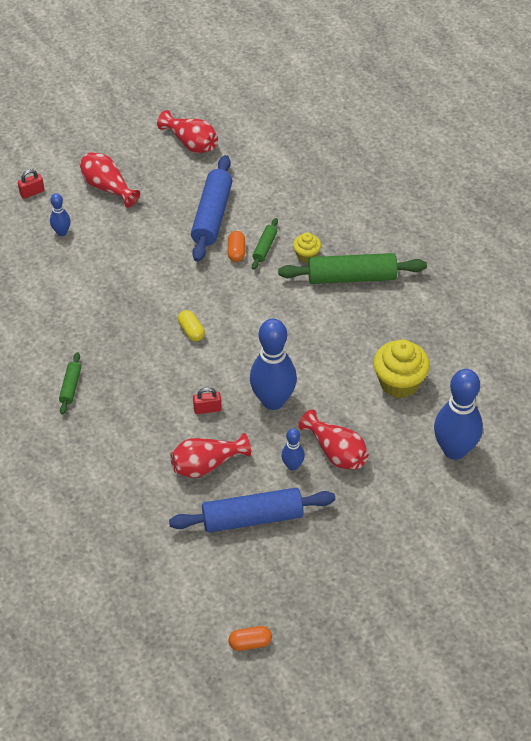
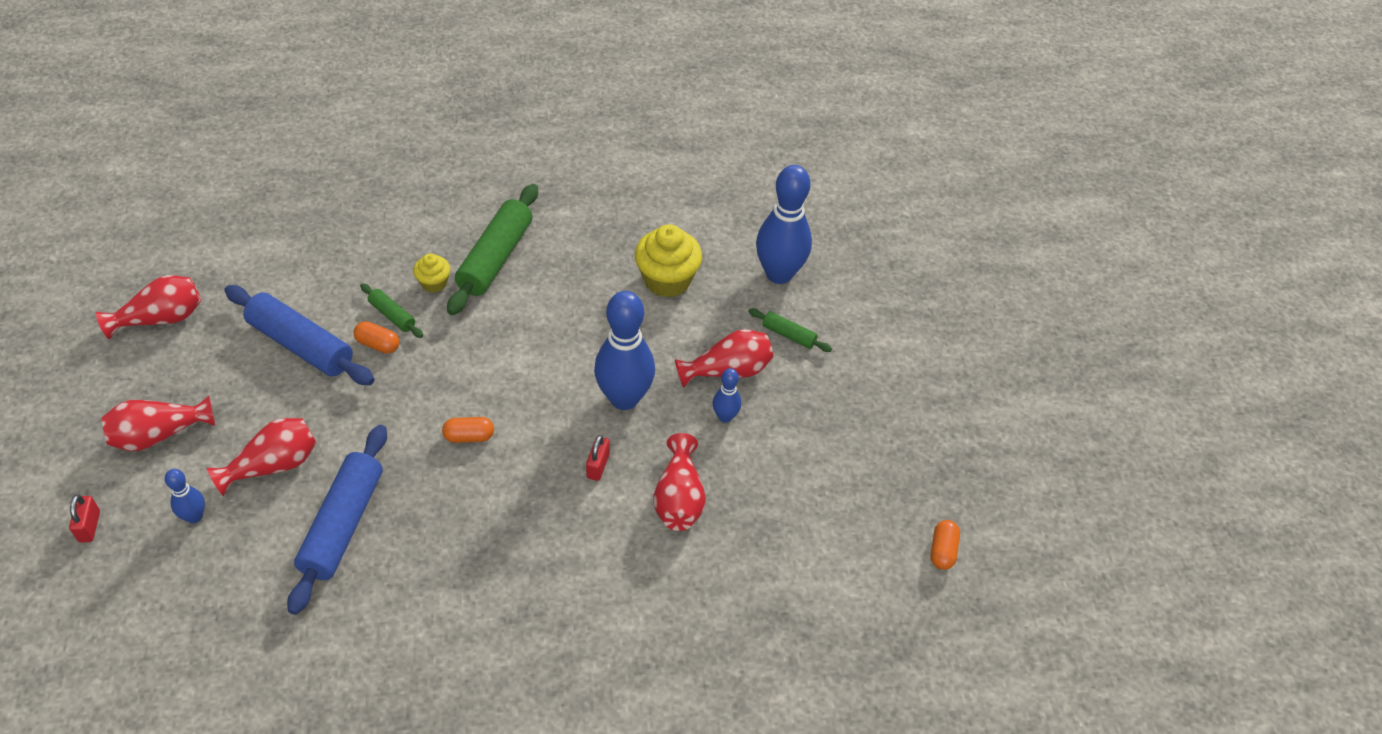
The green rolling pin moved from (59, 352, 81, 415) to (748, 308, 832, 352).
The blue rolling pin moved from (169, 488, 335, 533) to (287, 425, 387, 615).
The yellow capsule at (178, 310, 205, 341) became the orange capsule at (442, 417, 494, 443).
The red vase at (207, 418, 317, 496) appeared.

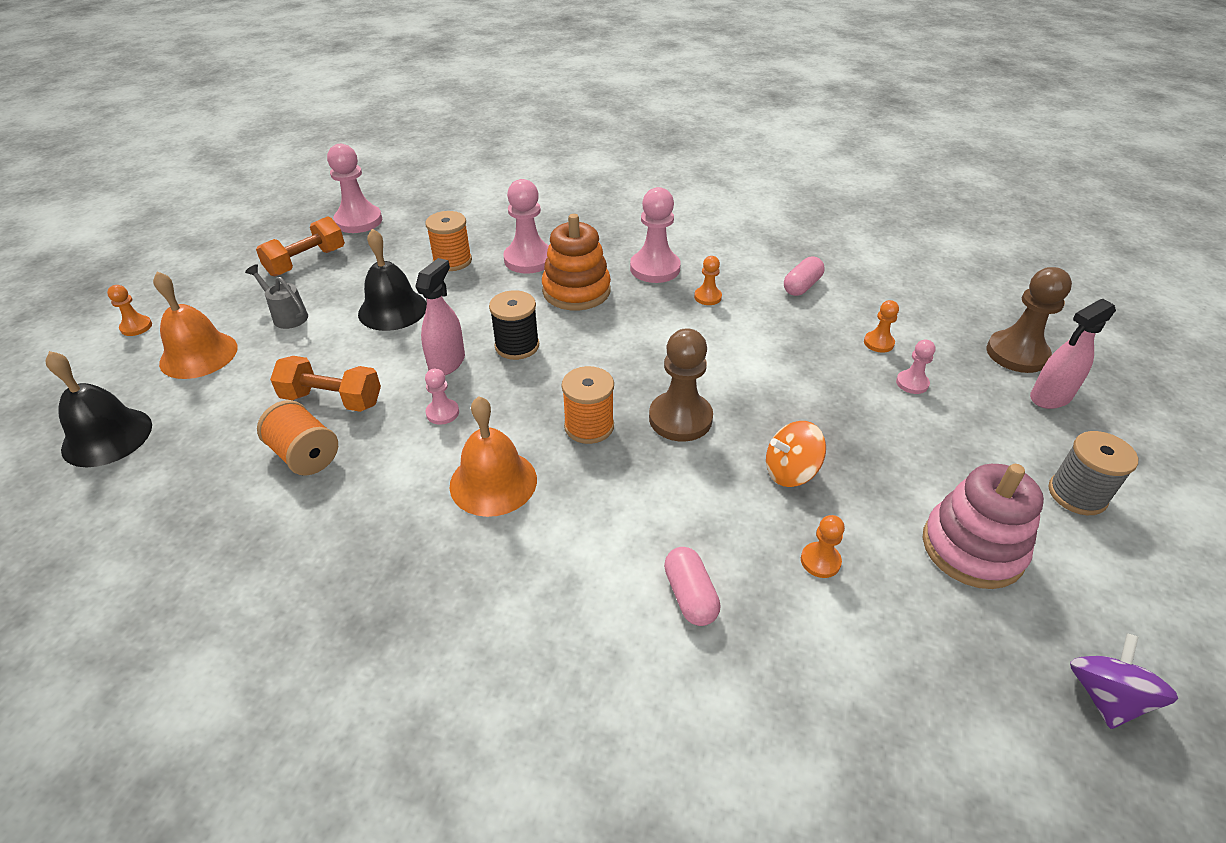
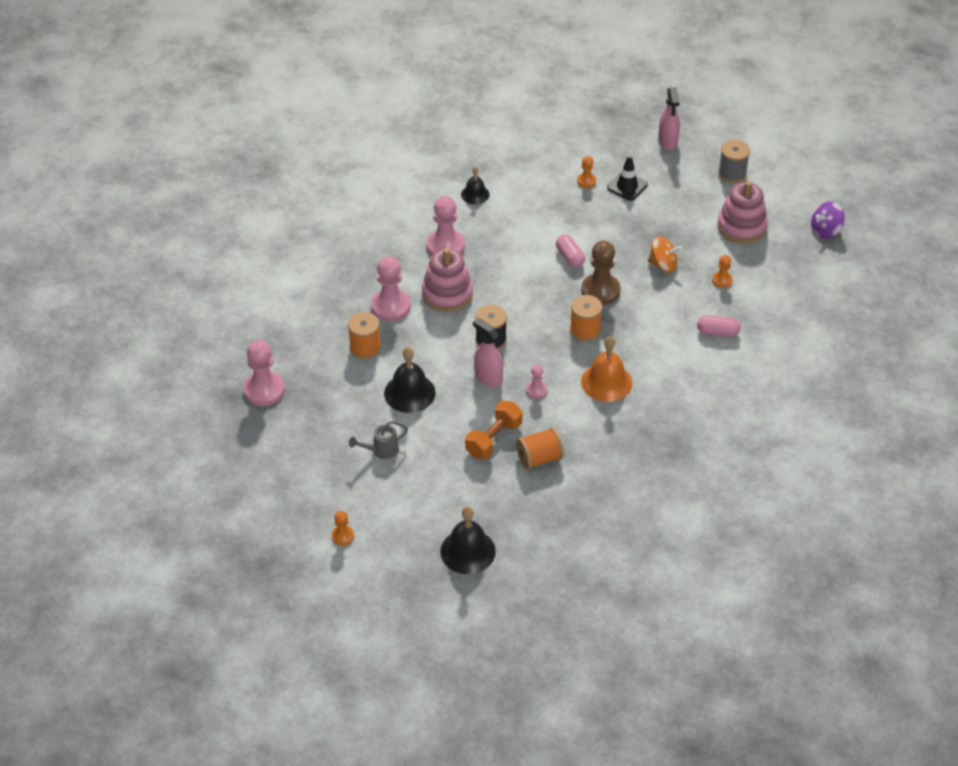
The orange bell at (153, 272, 238, 379) disappeared.
The orange dumbbell at (256, 216, 345, 276) disappeared.
The orange stacking toy at (542, 214, 611, 310) became the pink stacking toy at (422, 248, 473, 312).
The orange pawn at (694, 256, 722, 305) disappeared.
The orange spinning top at (766, 421, 826, 487) turned 90 degrees counterclockwise.
The pink capsule moved from (784, 256, 824, 296) to (556, 234, 585, 268).
The pink pawn at (896, 340, 935, 394) was replaced by the black traffic cone at (607, 155, 648, 201).
The brown pawn at (987, 267, 1072, 373) disappeared.
The purple spinning top at (1070, 633, 1178, 729) turned 75 degrees counterclockwise.
The black bell at (461, 166, 490, 205) appeared.

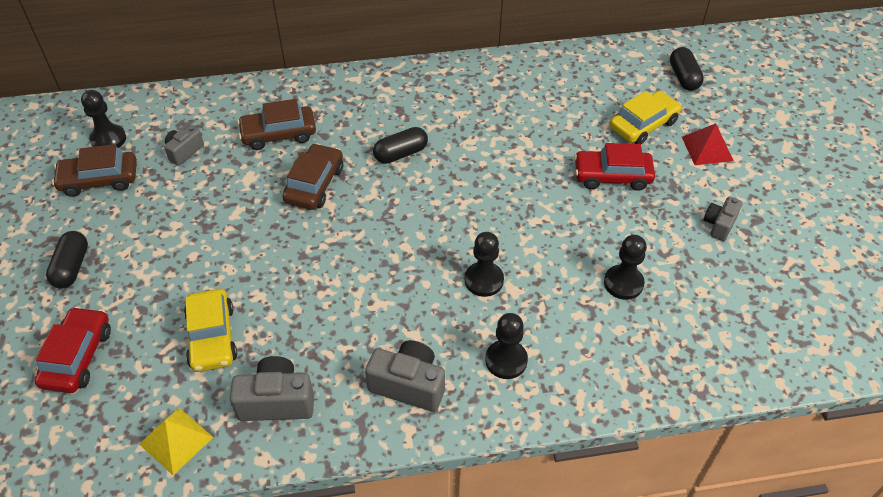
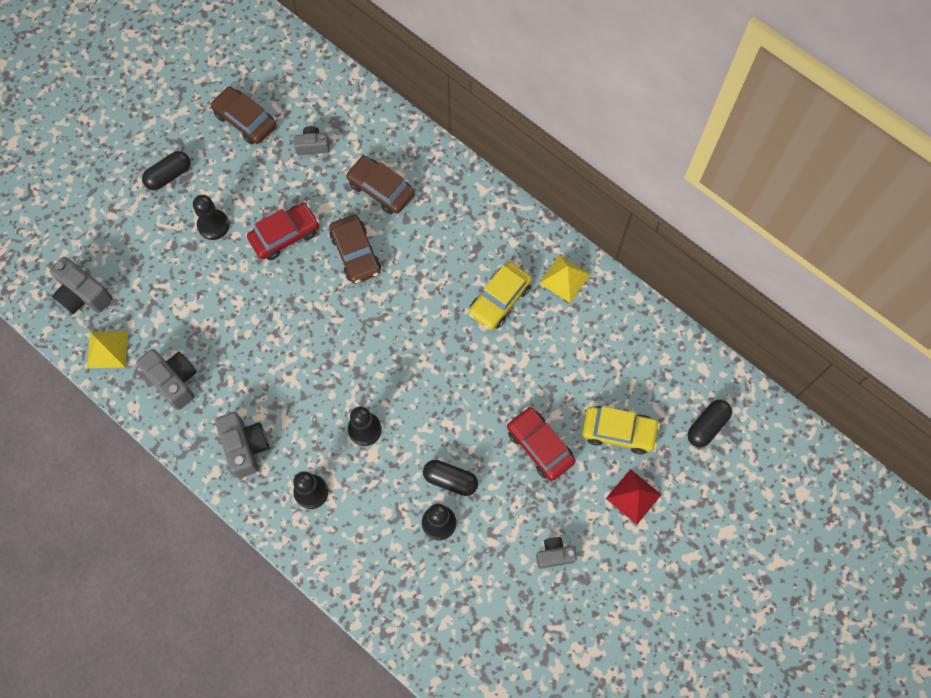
The red car moved from (35, 306, 111, 393) to (247, 203, 320, 260).
The black pawn moved from (81, 90, 126, 148) to (193, 195, 229, 240).
The yellow car moved from (184, 289, 237, 372) to (468, 262, 532, 330).
The brown car at (282, 143, 343, 210) turned 90 degrees clockwise.
The black capsule moved from (373, 127, 428, 164) to (423, 460, 478, 496).
The grey camera at (50, 257, 113, 314) appeared.
The yellow pyramid at (539, 255, 590, 303) appeared.

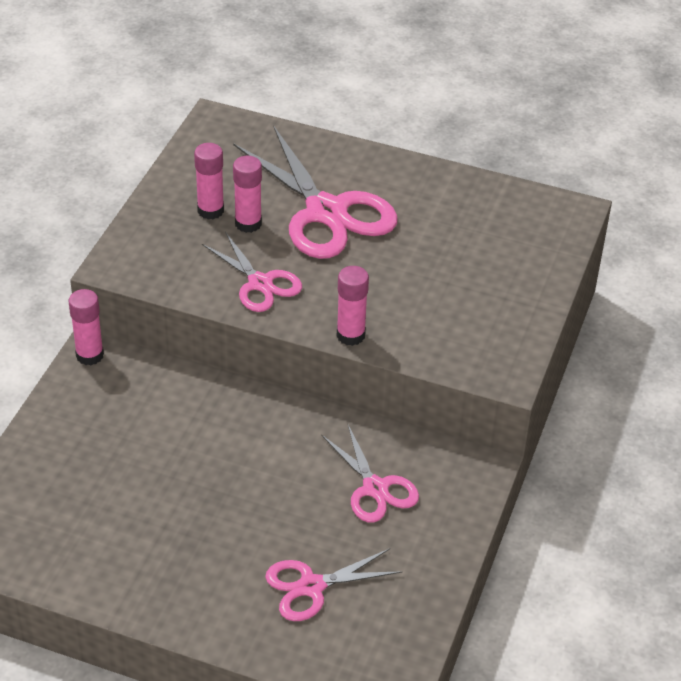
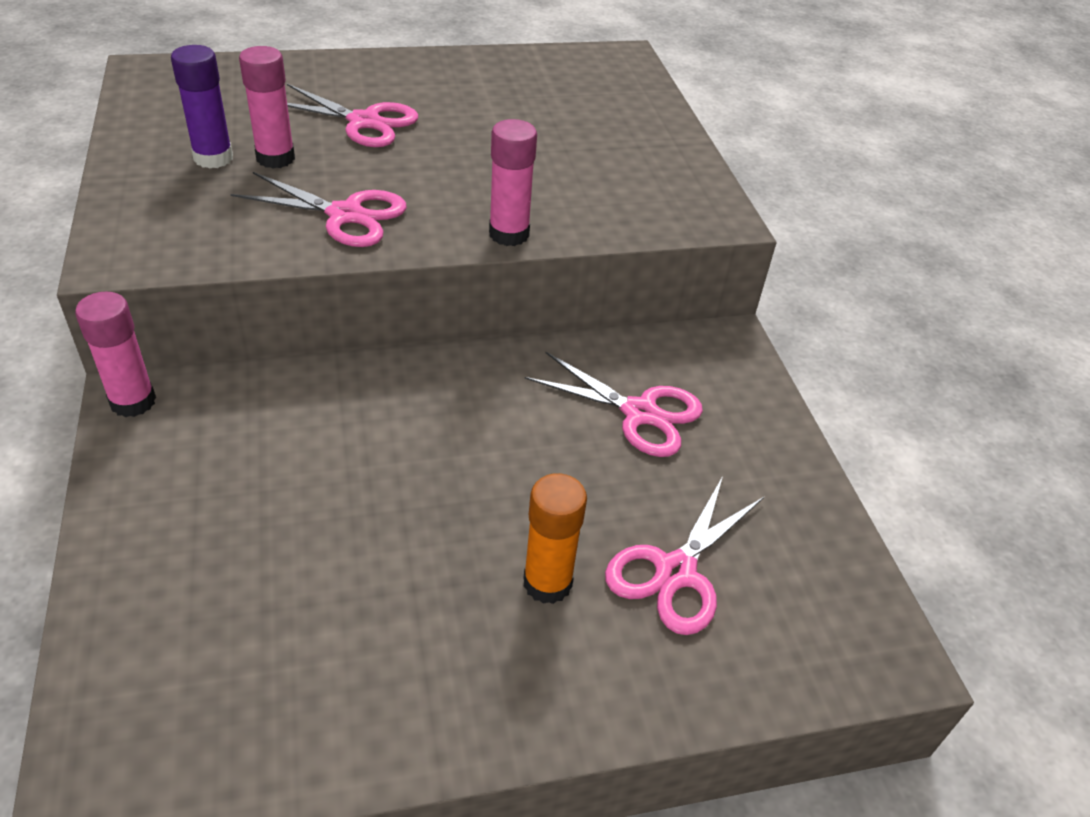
The pink glue stick at (194, 143, 224, 220) became the purple glue stick at (171, 45, 233, 169).
The pink scissors at (233, 127, 398, 259) changed to 0.56 times the size.
The orange glue stick at (523, 473, 587, 604) appeared.

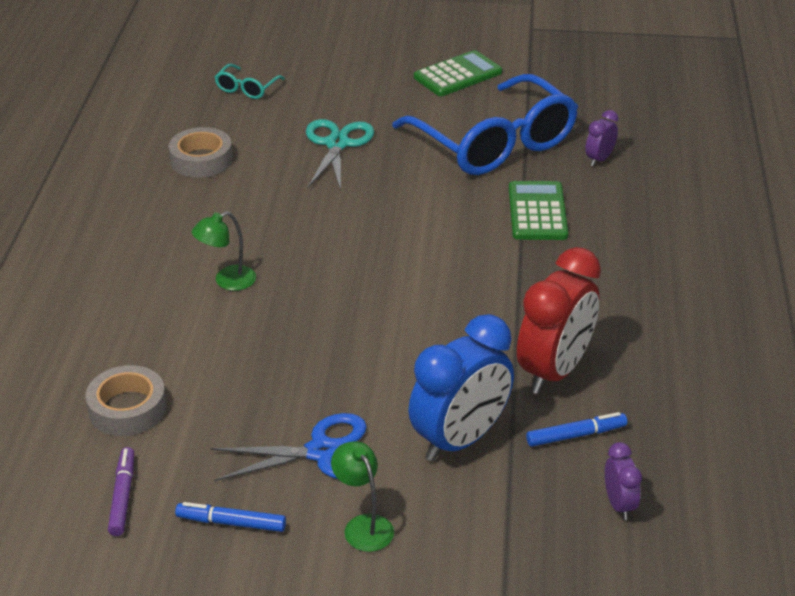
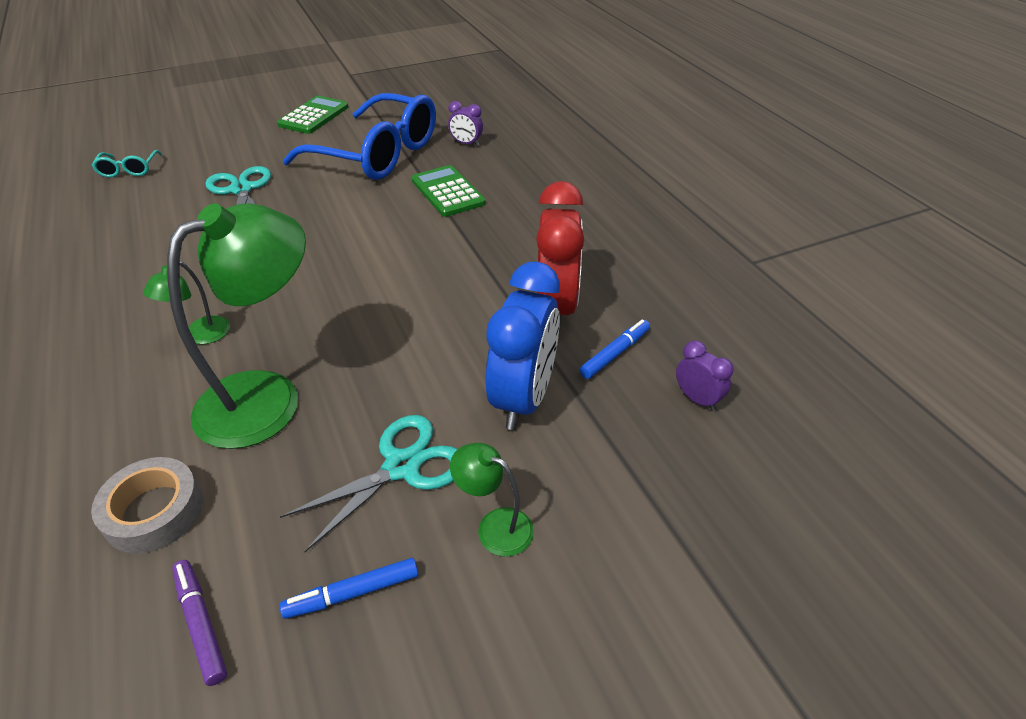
The grey tape at (169, 127, 233, 178) disappeared.
The blue scissors at (210, 413, 367, 481) became the turquoise scissors at (280, 415, 457, 552).
The purple clock at (585, 110, 619, 166) turned 75 degrees counterclockwise.
The green lamp at (167, 203, 306, 449) appeared.

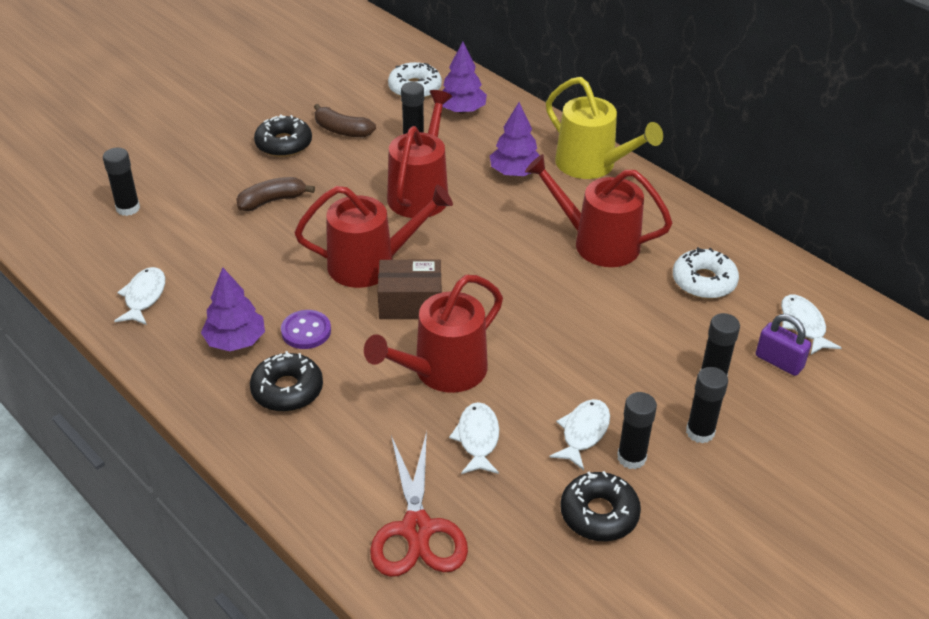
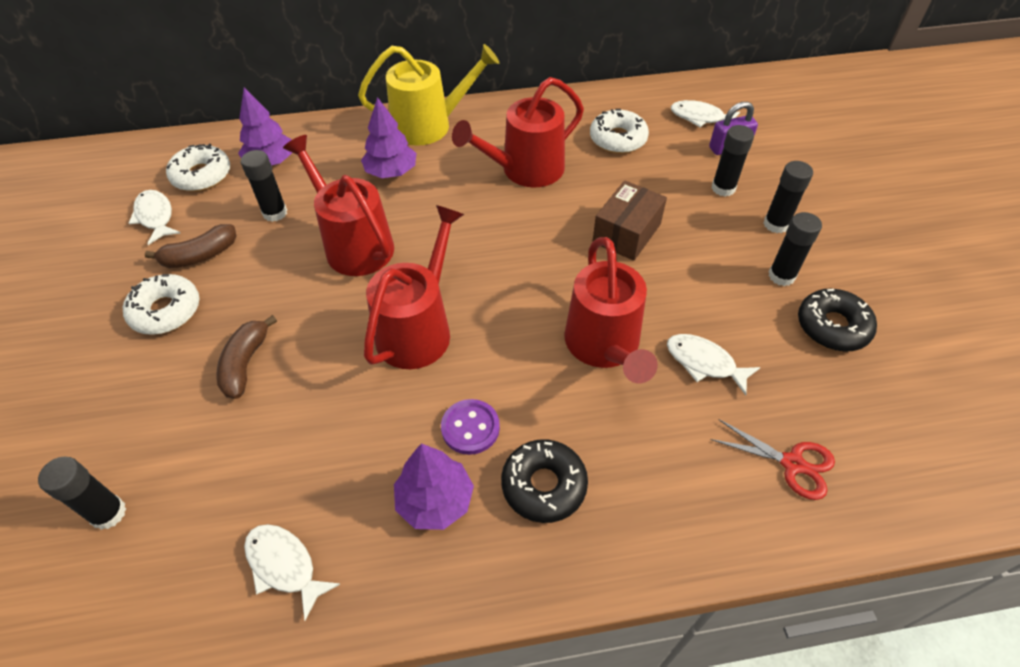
The black donut at (254, 114, 312, 157) became the white donut at (123, 274, 200, 335).
The red scissors at (370, 431, 468, 577) changed to 0.63 times the size.
The brown box moved from (378, 260, 441, 319) to (592, 180, 667, 261).
The white fish moved from (549, 399, 610, 470) to (129, 190, 180, 245).

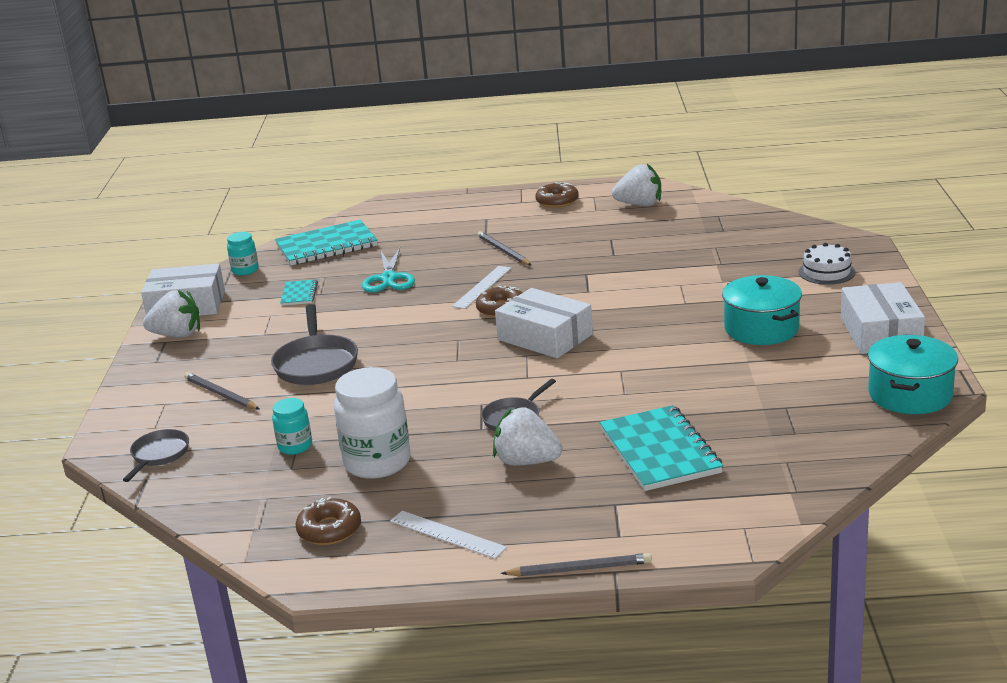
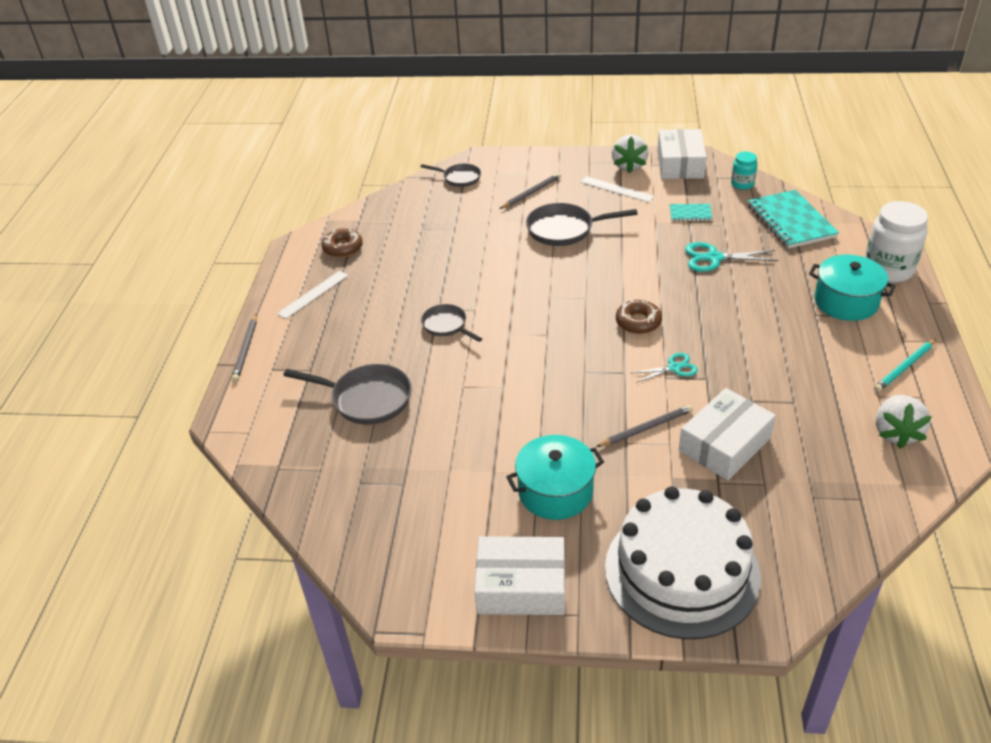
The turquoise jar at (272, 398, 312, 455) disappeared.
The white jar moved from (334, 367, 411, 479) to (865, 201, 928, 283).
The white ruler moved from (452, 266, 512, 309) to (581, 176, 654, 202).
The grey pencil moved from (477, 231, 531, 265) to (596, 405, 693, 447).
The white strawberry at (493, 407, 563, 466) disappeared.
The white box moved from (495, 288, 593, 358) to (679, 388, 776, 480).
The brown donut at (536, 182, 579, 208) was replaced by the turquoise pencil at (874, 339, 936, 392).
The turquoise notebook at (600, 405, 723, 491) was replaced by the grey pan at (283, 364, 412, 425).
The white cake at (799, 243, 856, 285) changed to 2.33 times the size.
The turquoise pot moved from (868, 335, 958, 414) to (809, 255, 896, 321).
The turquoise scissors at (630, 353, 698, 383) appeared.

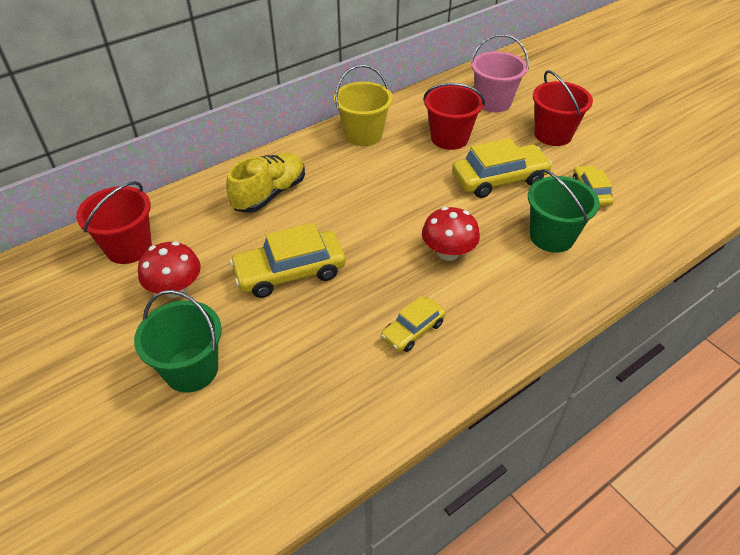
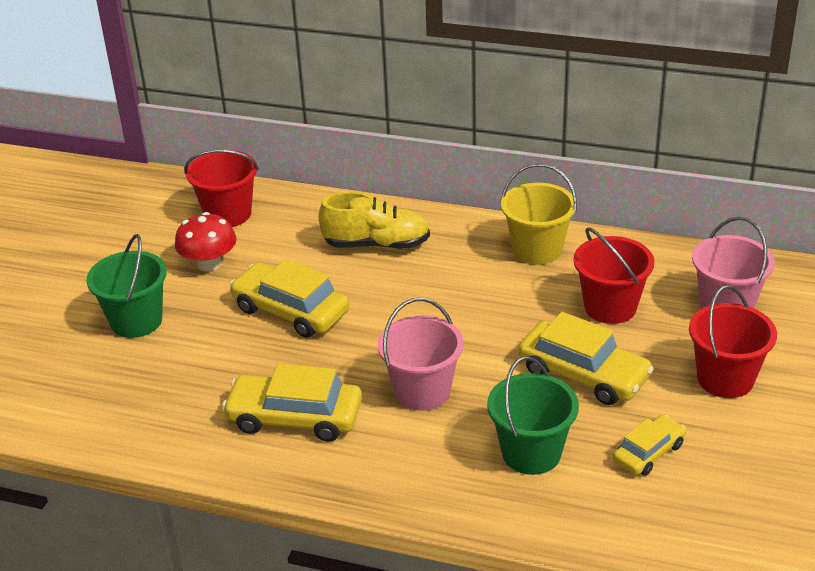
The yellow car at (381, 296, 446, 352) changed to 1.70 times the size.
The red mushroom at (422, 207, 480, 261) was replaced by the pink bucket at (378, 298, 464, 411).

